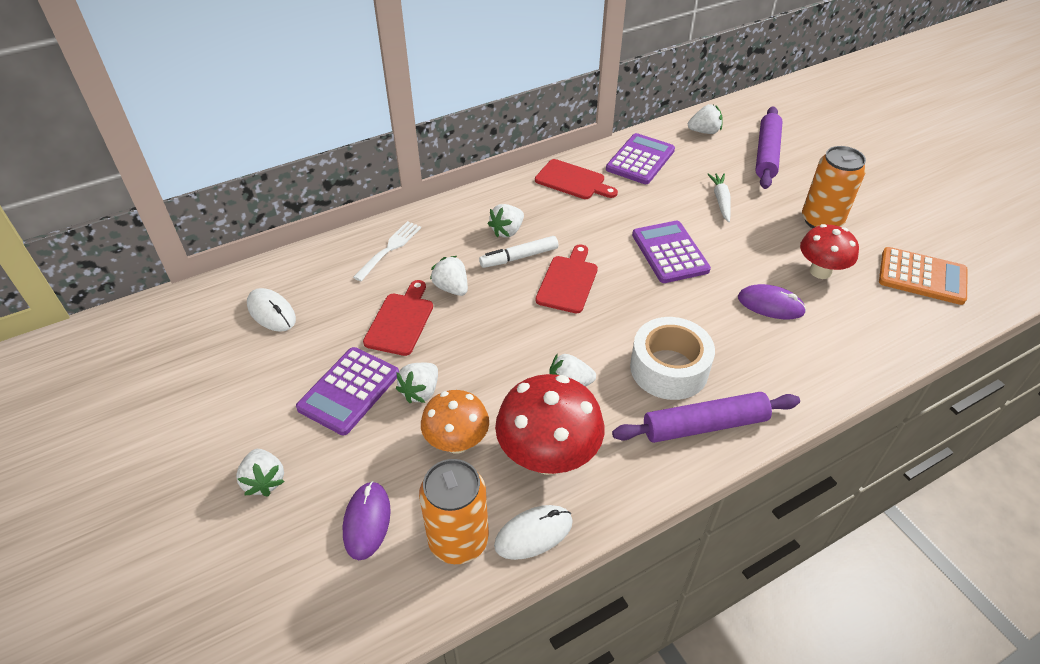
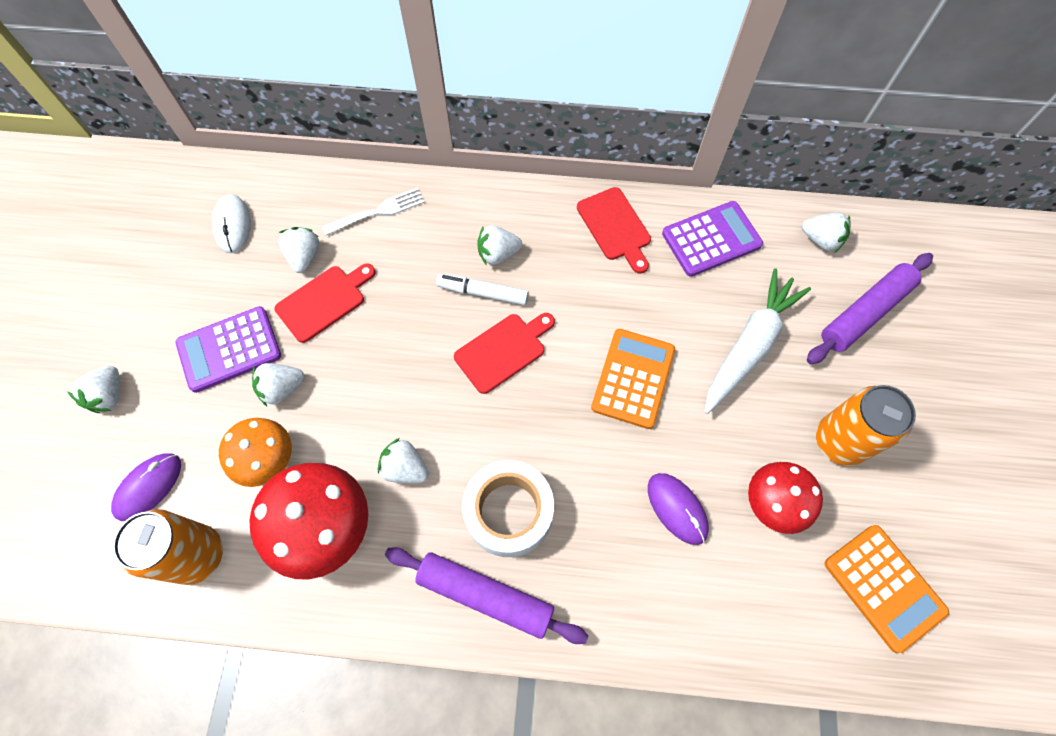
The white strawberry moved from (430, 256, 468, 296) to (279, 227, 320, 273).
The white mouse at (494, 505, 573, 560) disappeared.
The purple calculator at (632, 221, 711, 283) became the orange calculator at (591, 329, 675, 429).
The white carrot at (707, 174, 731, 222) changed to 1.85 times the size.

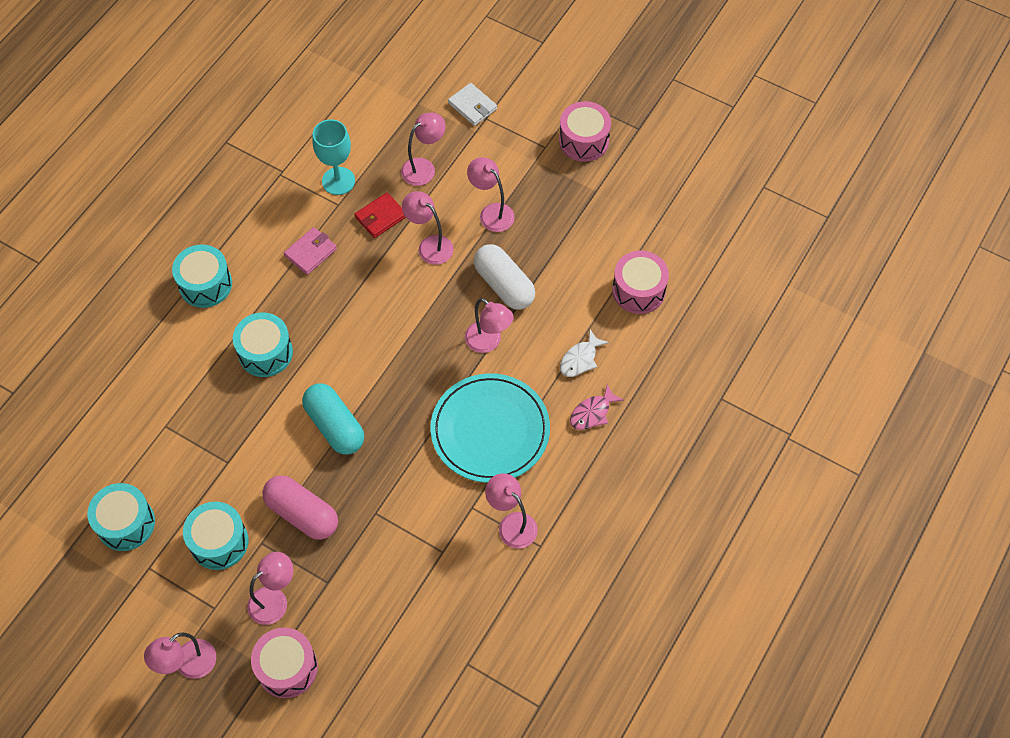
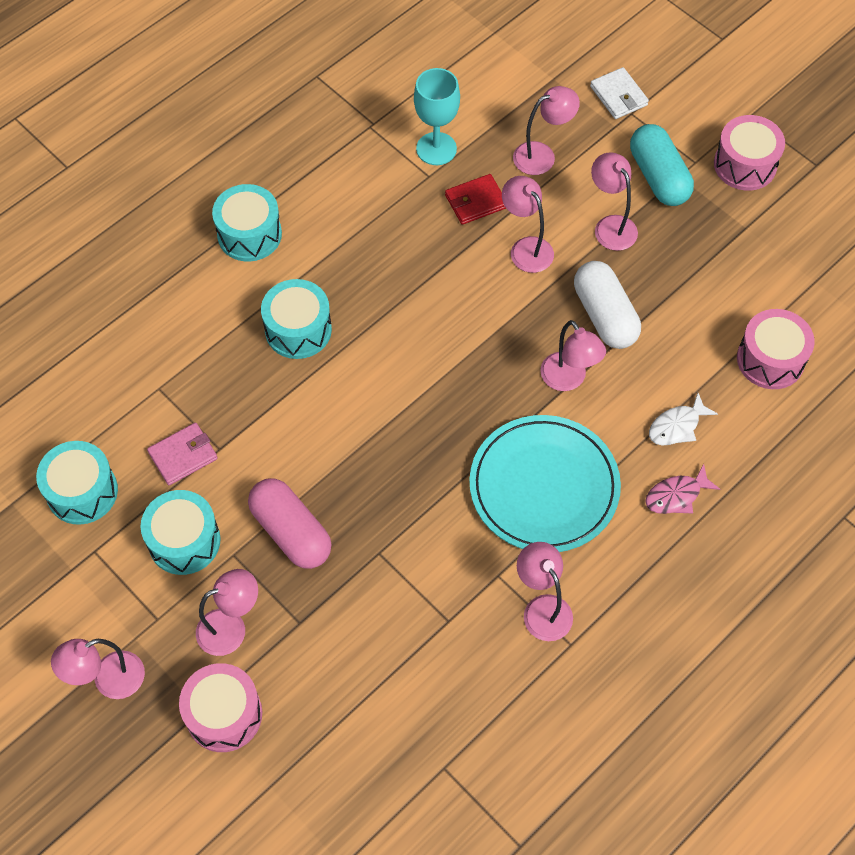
The pink wallet moved from (284, 227, 337, 275) to (147, 423, 218, 485).
The turquoise capsule moved from (302, 383, 364, 455) to (630, 124, 694, 206).

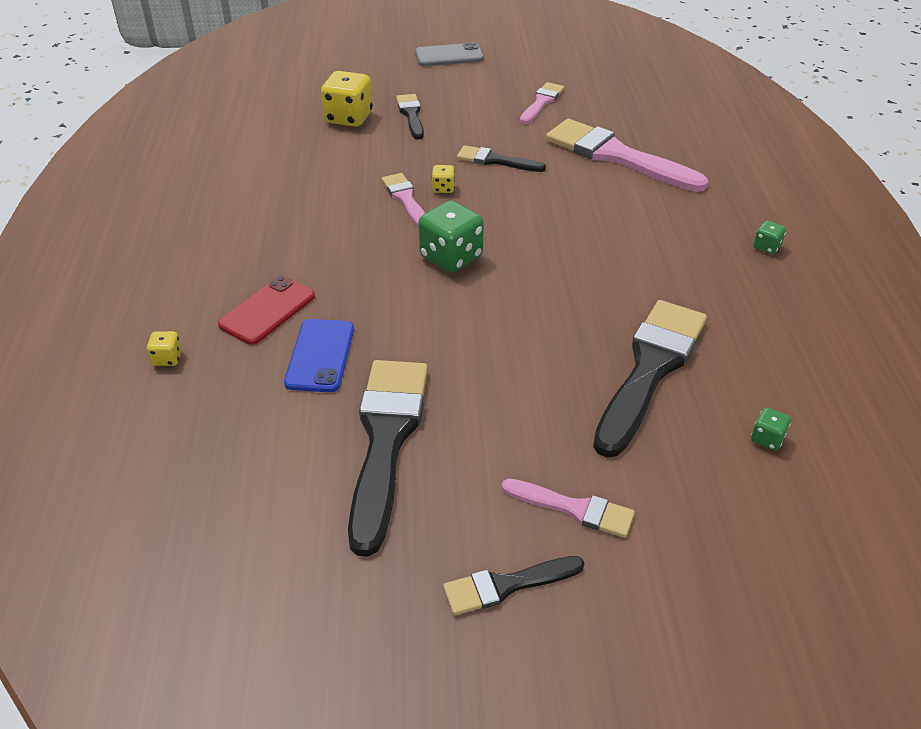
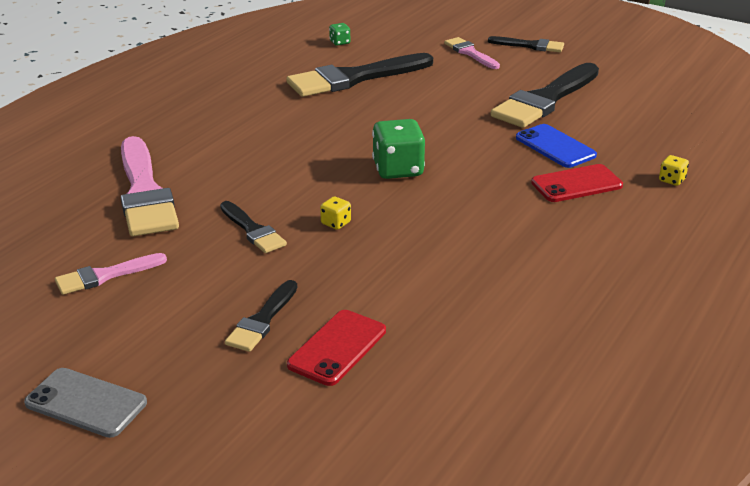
The blue phone at (284, 319, 354, 392) turned 75 degrees counterclockwise.
The yellow dice at (321, 71, 373, 127) was replaced by the red phone at (287, 310, 386, 386).
The pink brush at (382, 173, 425, 227) disappeared.
The green dice at (753, 221, 786, 254) disappeared.

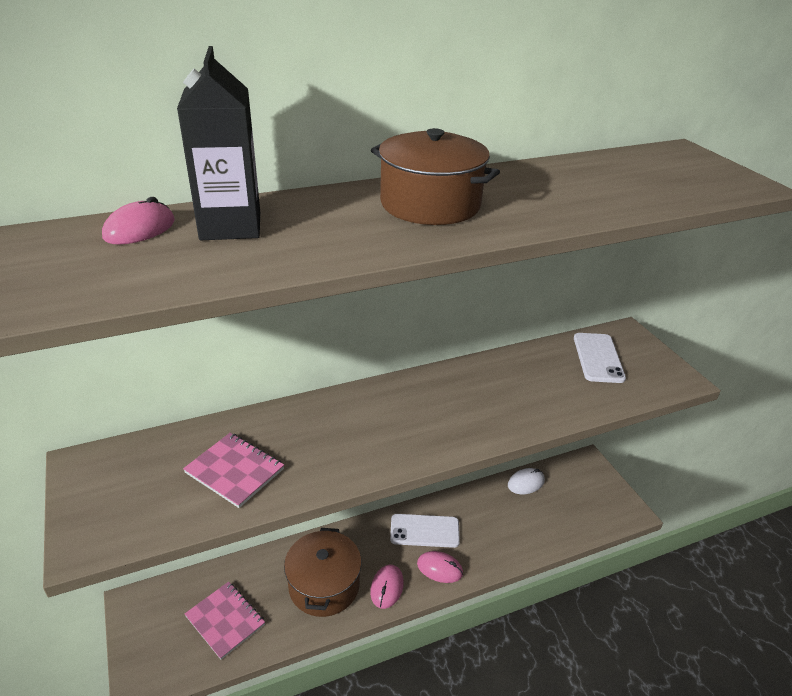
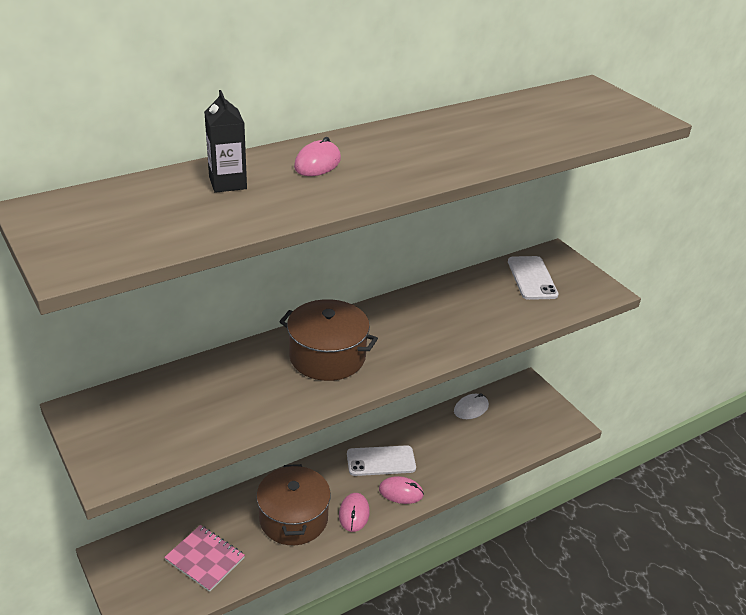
The pink mouse moved from (102, 197, 175, 245) to (294, 137, 341, 176).
The black carton at (177, 46, 260, 240) changed to 0.66 times the size.
The pink notebook at (183, 433, 284, 508) disappeared.
The brown pot moved from (371, 128, 500, 225) to (279, 299, 378, 381).

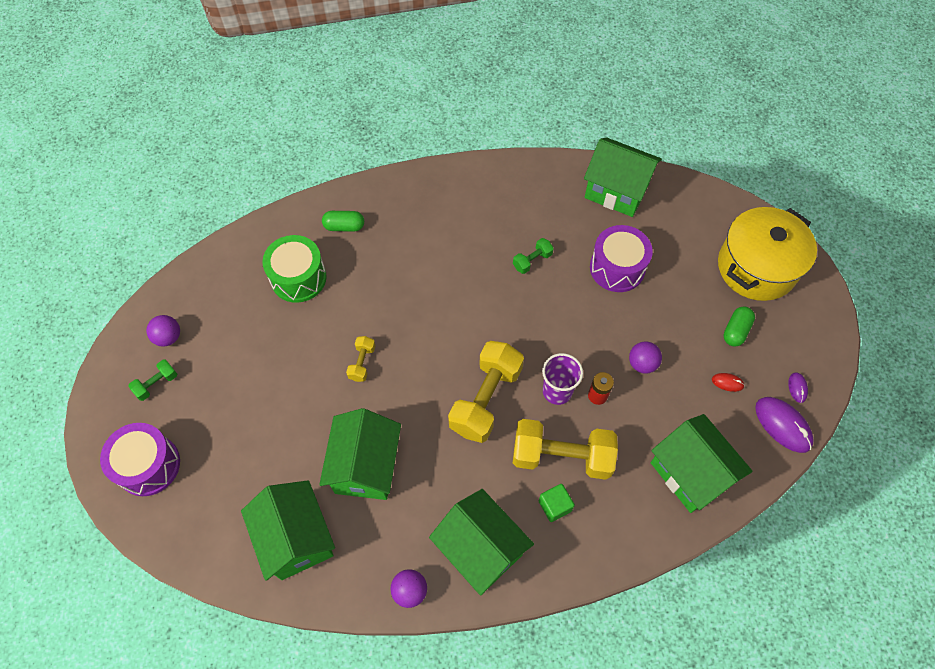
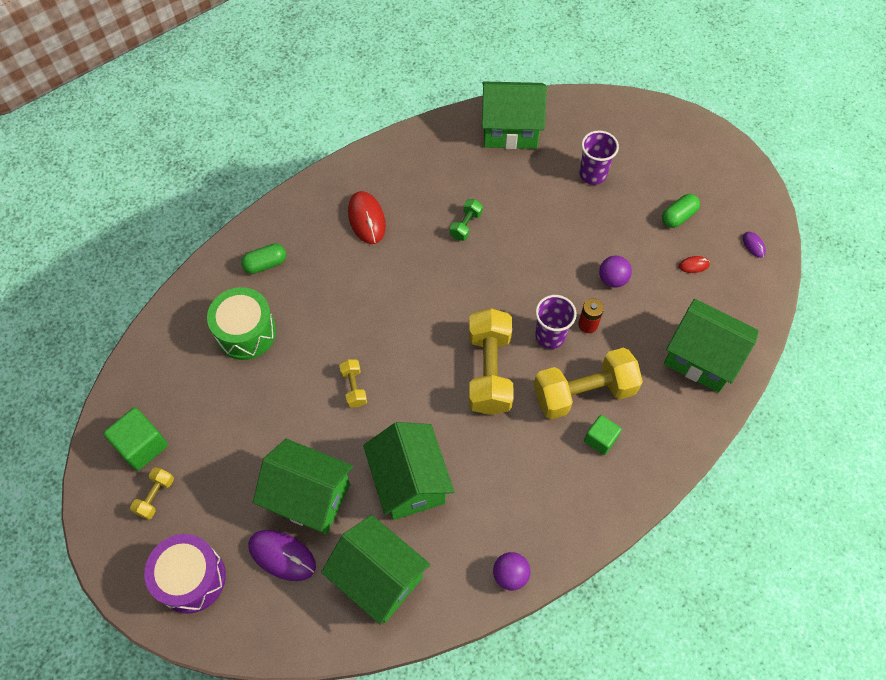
The green dumbbell at (128, 360, 177, 401) became the yellow dumbbell at (130, 467, 174, 520).
The purple ball at (146, 315, 180, 347) was replaced by the green cube at (103, 408, 168, 471).
The green house moved from (429, 489, 534, 596) to (253, 439, 353, 534).
The purple drum at (590, 225, 653, 292) disappeared.
The yellow pot at (718, 207, 817, 301) disappeared.
The green capsule at (723, 306, 755, 347) turned 45 degrees clockwise.
The purple mouse moved from (755, 397, 814, 453) to (248, 530, 316, 581).
The red mouse at (348, 191, 386, 244) appeared.
The purple cup at (579, 131, 619, 185) appeared.

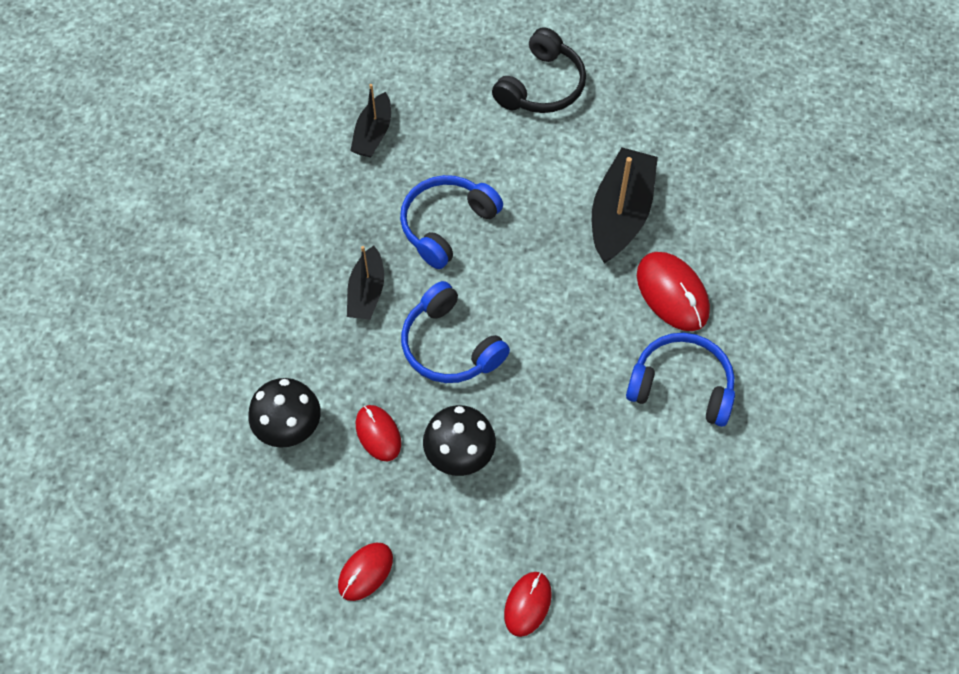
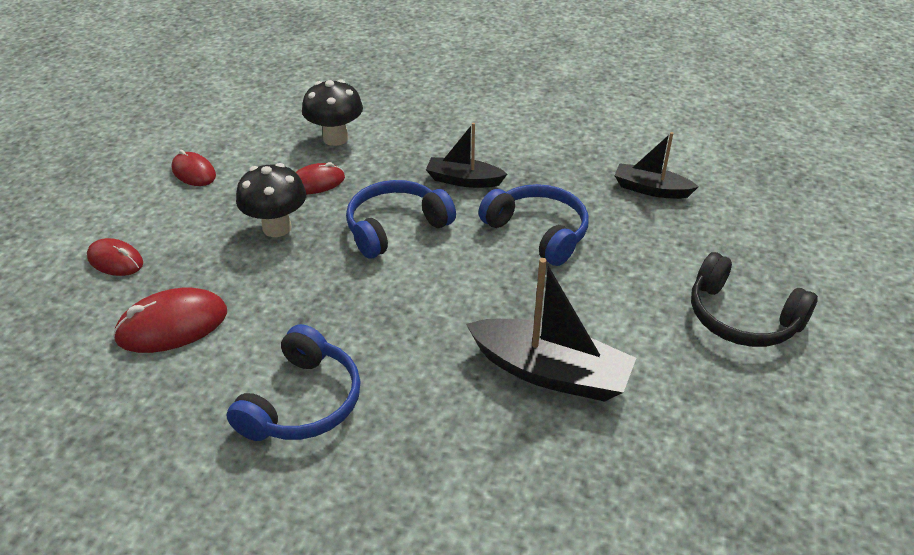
The red mouse moved from (637, 252, 710, 331) to (113, 288, 227, 353).

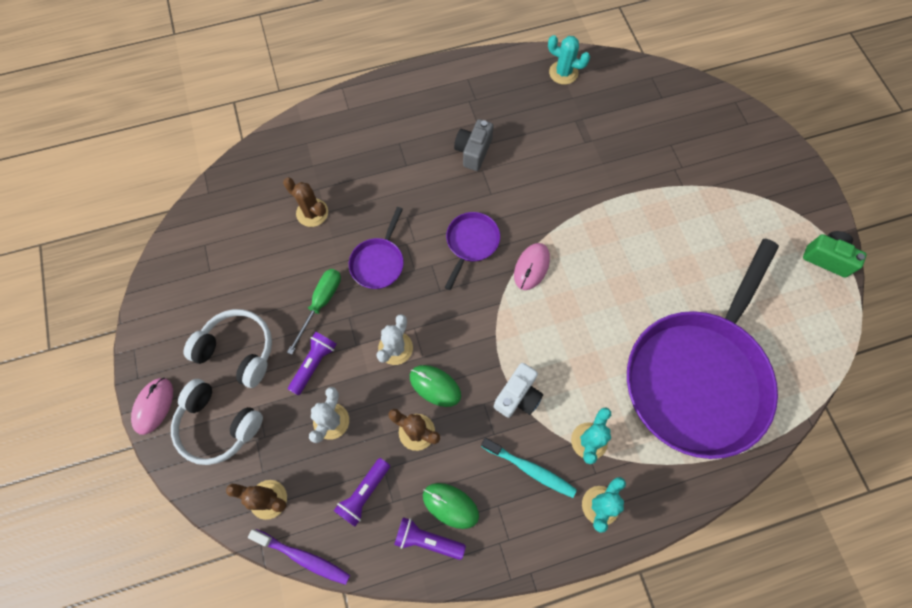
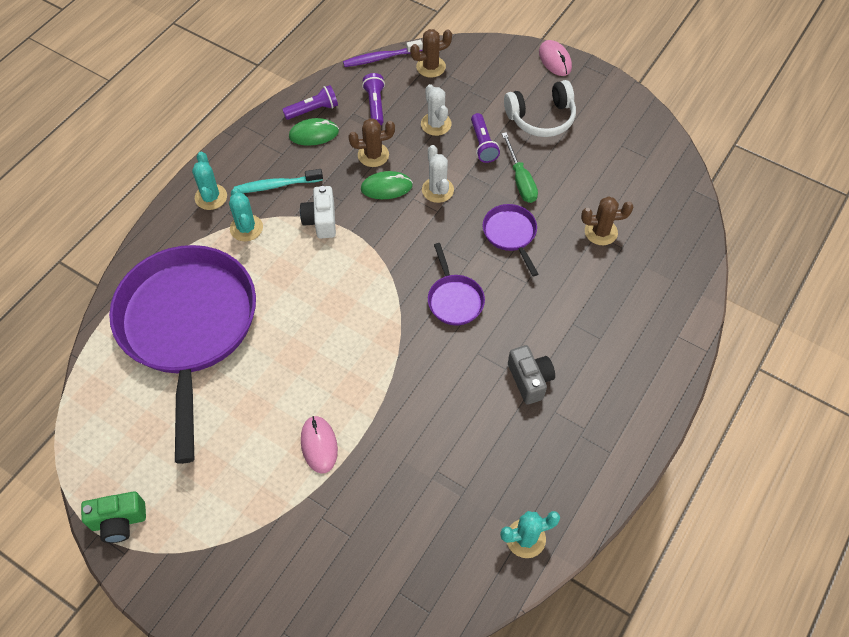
The white headphones at (171, 379, 263, 465) disappeared.
The pink mouse moved from (514, 243, 550, 290) to (301, 416, 338, 473).

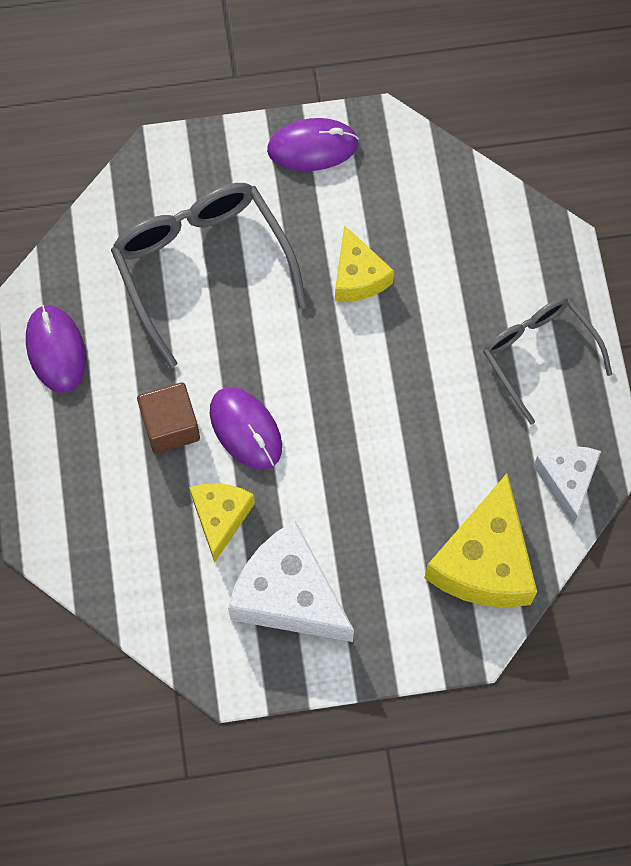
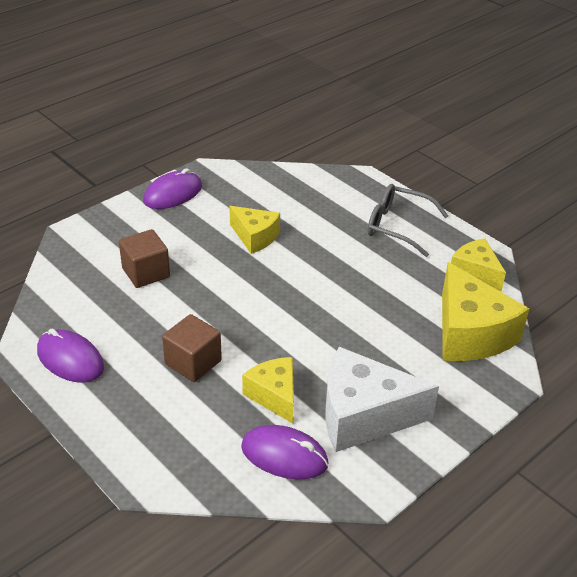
The grey glasses at (111, 183, 307, 368) was replaced by the brown cube at (119, 229, 170, 288).
The purple mouse moved from (210, 387, 282, 470) to (241, 425, 329, 479).
The white cheese at (534, 446, 601, 525) became the yellow cheese at (451, 238, 506, 291).

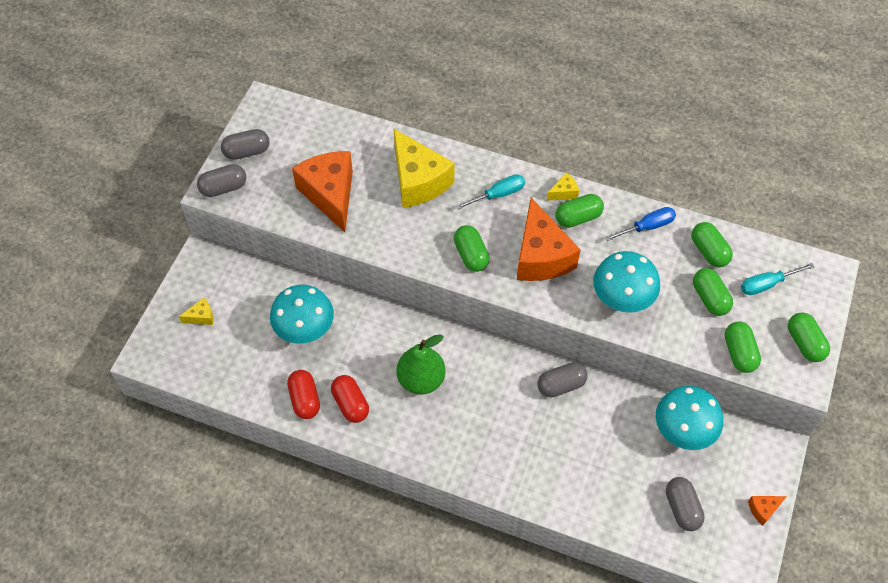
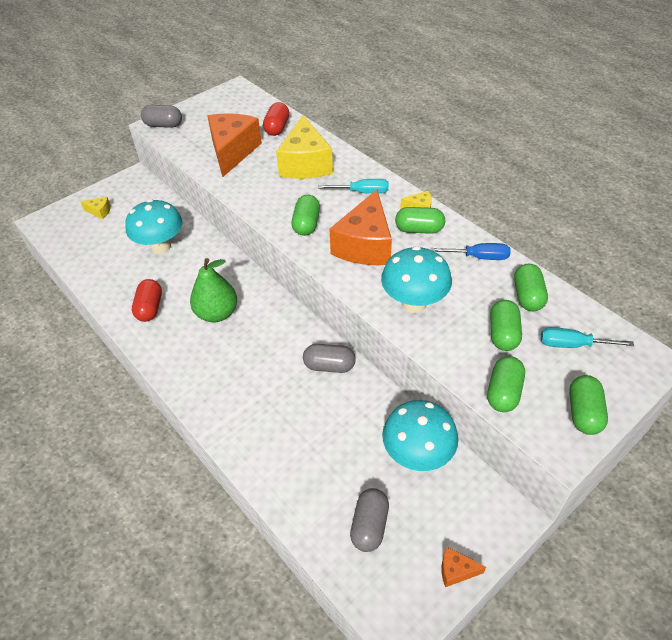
The grey capsule at (221, 129, 270, 160) disappeared.
The red capsule moved from (287, 370, 320, 419) to (263, 102, 289, 136).

